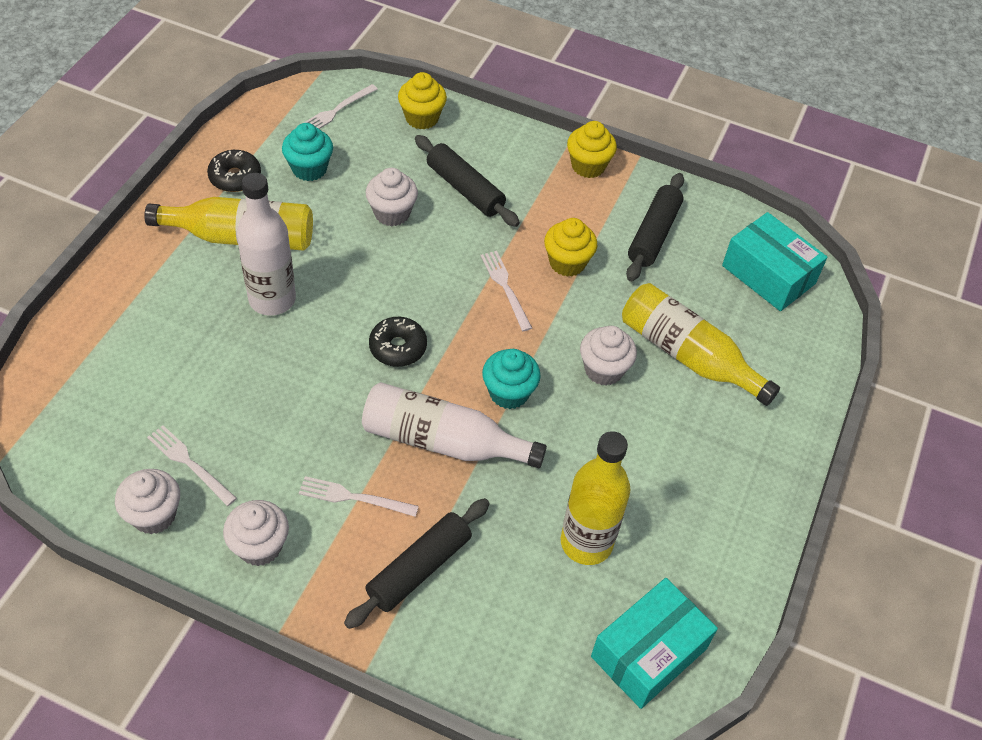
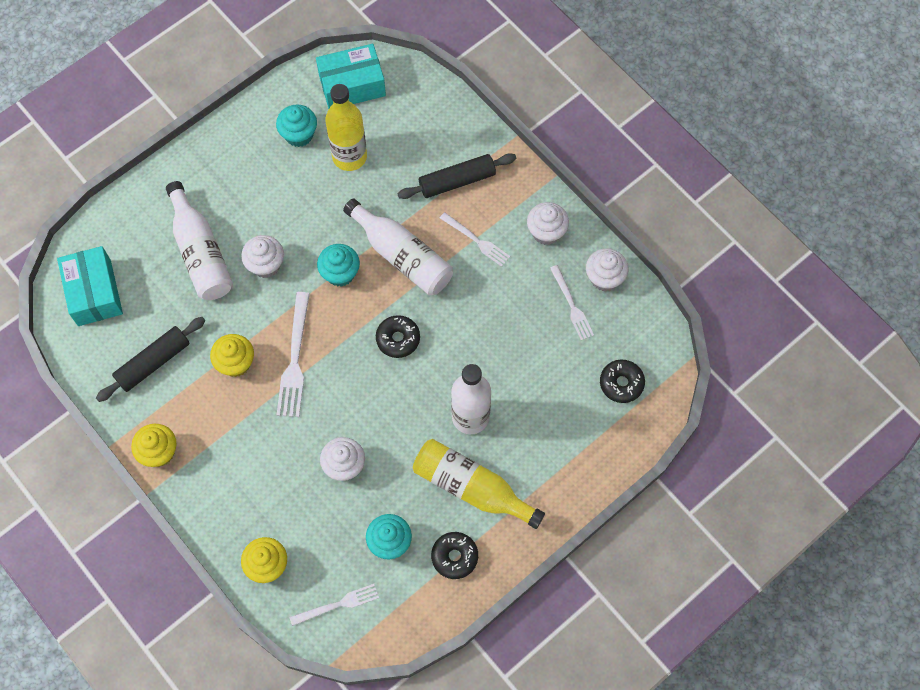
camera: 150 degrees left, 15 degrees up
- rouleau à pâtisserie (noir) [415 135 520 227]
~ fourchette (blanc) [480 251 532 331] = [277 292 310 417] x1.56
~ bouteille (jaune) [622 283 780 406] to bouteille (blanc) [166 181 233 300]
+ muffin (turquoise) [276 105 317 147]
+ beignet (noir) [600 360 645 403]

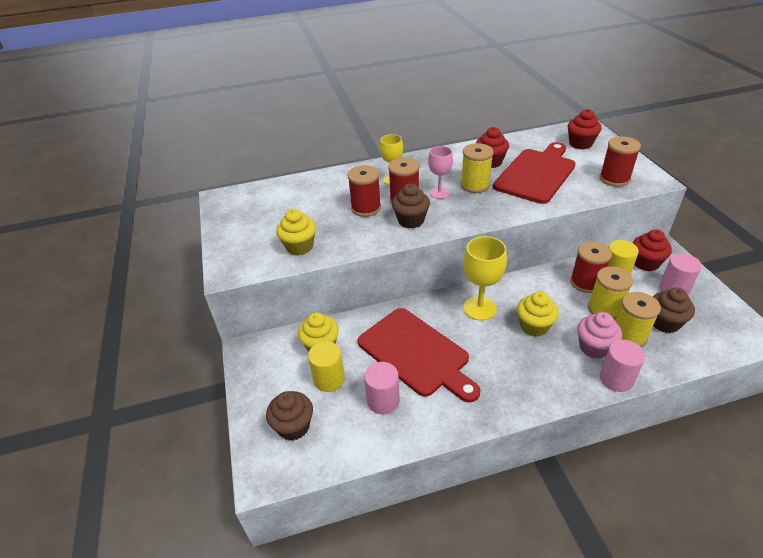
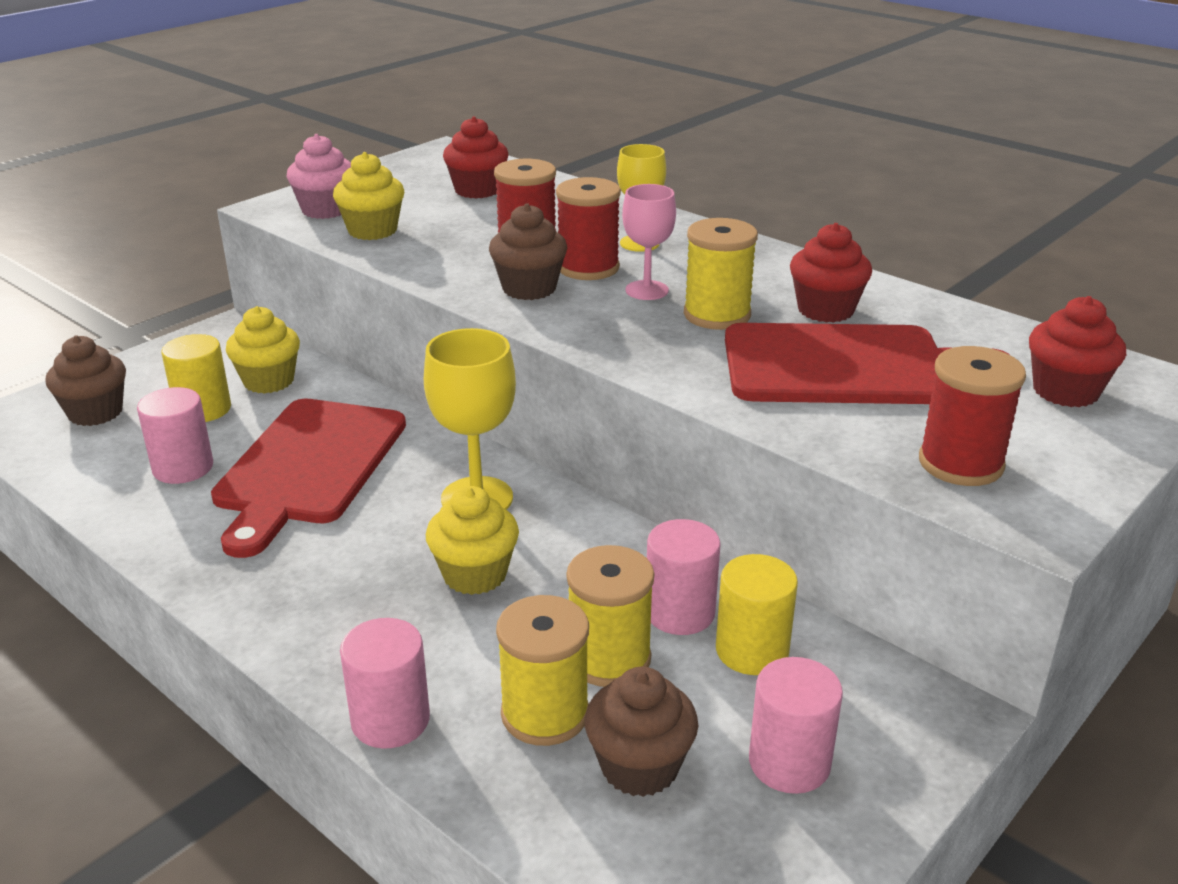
camera: 55 degrees right, 10 degrees down
~ bobine (rouge) [570 241 612 293] to cylindre (rose) [647 519 721 635]
~ muffin (rose) [577 312 622 359] to [286 134 351 219]
~ muffin (rouge) [633 229 672 271] to [443 116 508 199]

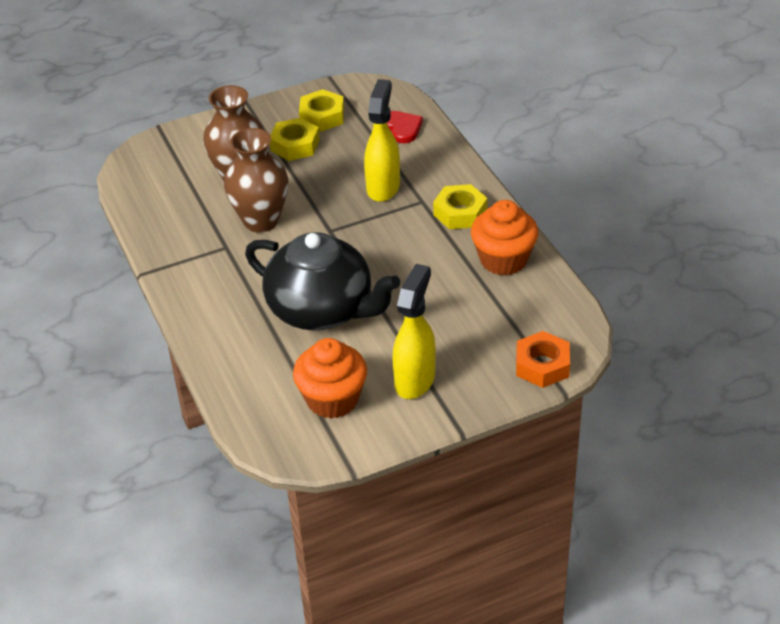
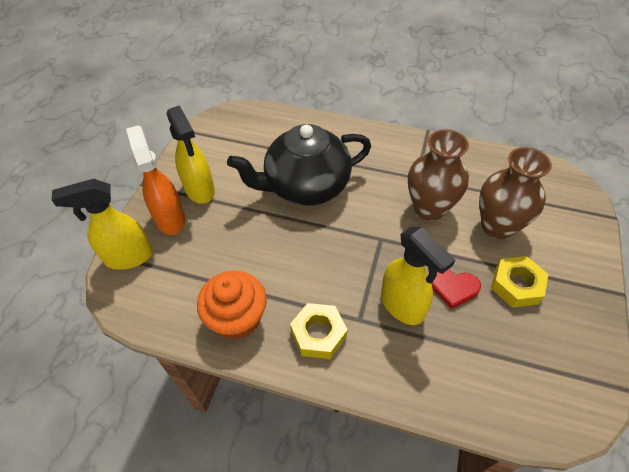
camera: 130 degrees right, 10 degrees up
- muffin (orange) [293 338 367 419]
- écrou (jaune) [299 89 344 132]
~ cœur (rouge) [387 111 423 143] to [431 269 481 309]
~ écrou (orange) [516 331 570 388] to vaporisateur (jaune) [51 179 153 270]
+ vaporisateur (orange) [126 125 185 235]

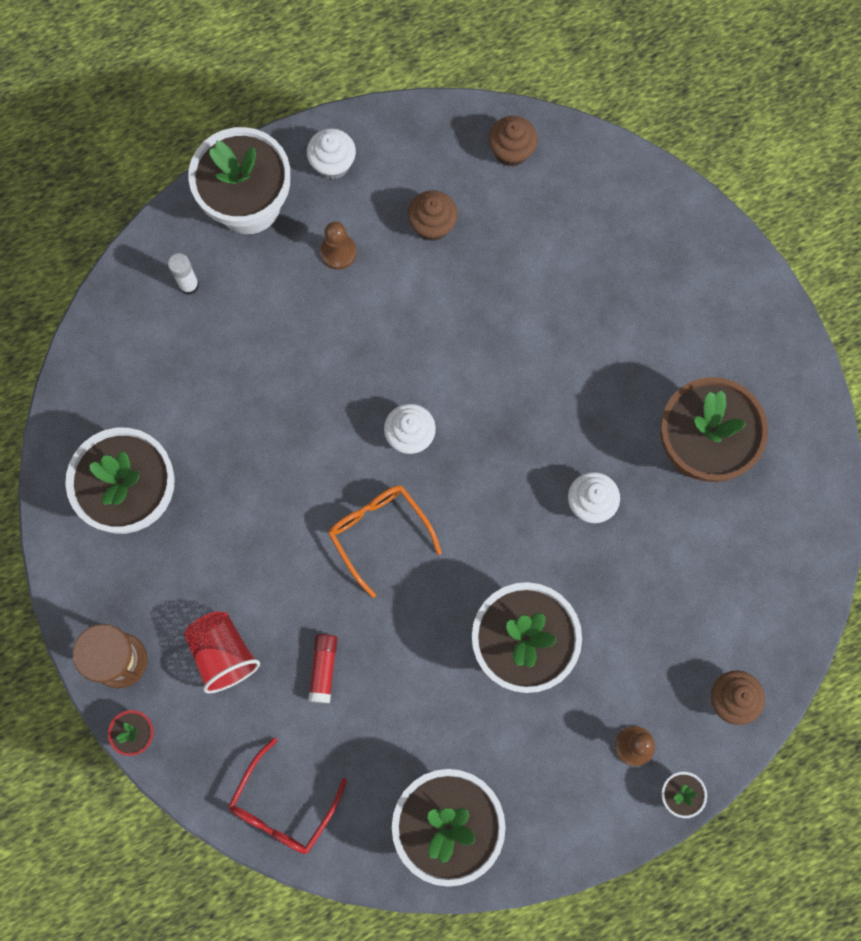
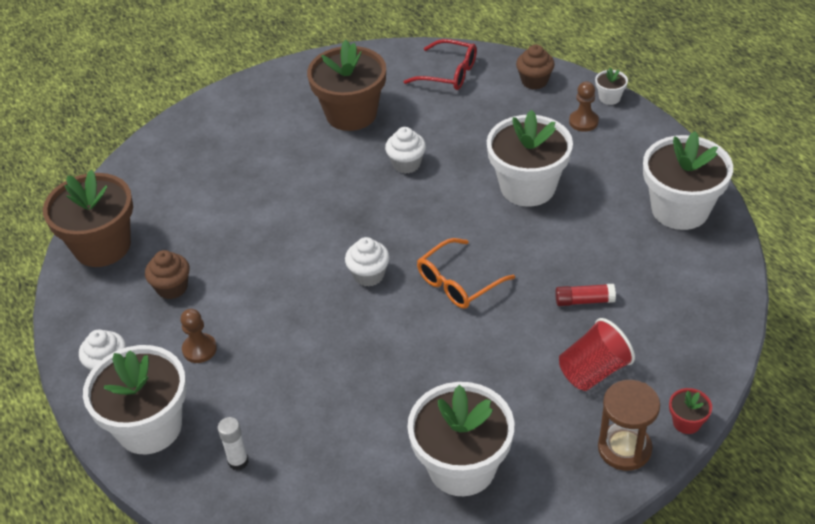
camera: 95 degrees left, 30 degrees down
~ lunettes (rouge) [228 737 347 854] to [403 39 477 90]
~ muffin (marron) [488 116 538 167] to pot de fleurs (marron) [43 170 133 267]

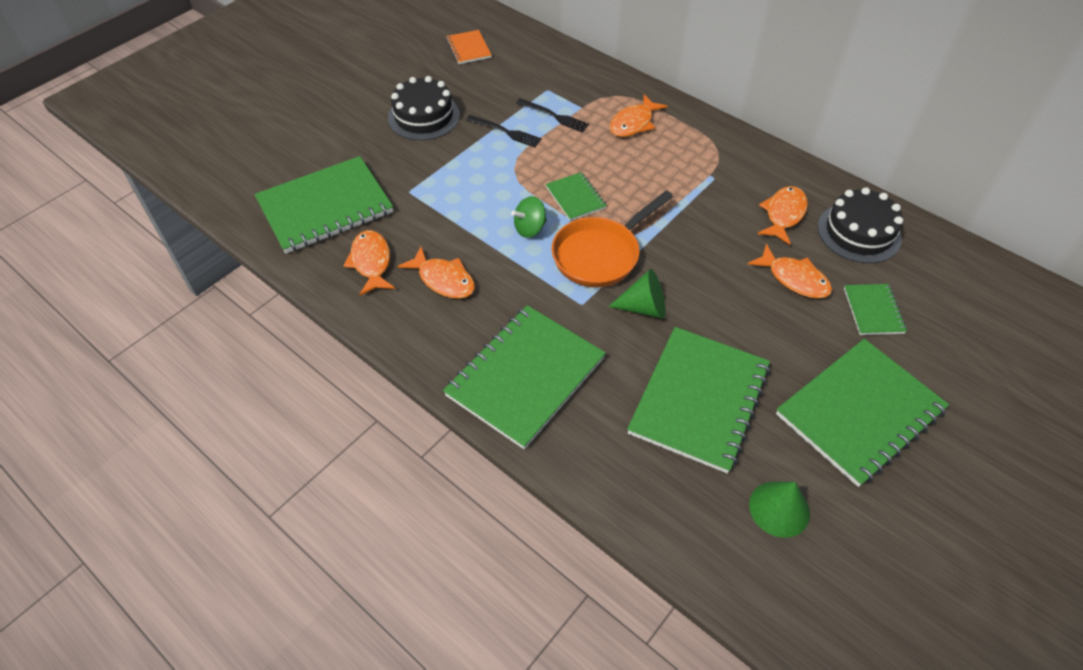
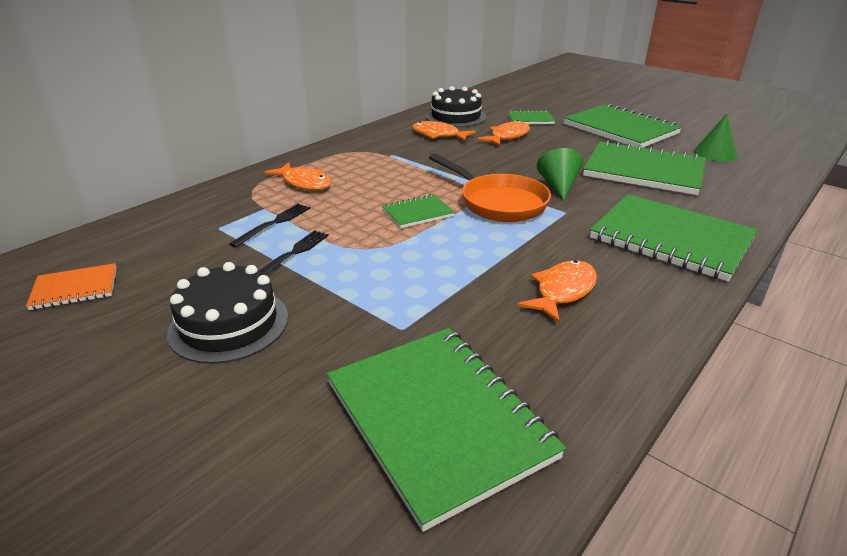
camera: 90 degrees left, 20 degrees down
- poisson (orange) [343 230 395 296]
- toupie (vert) [511 196 547 238]

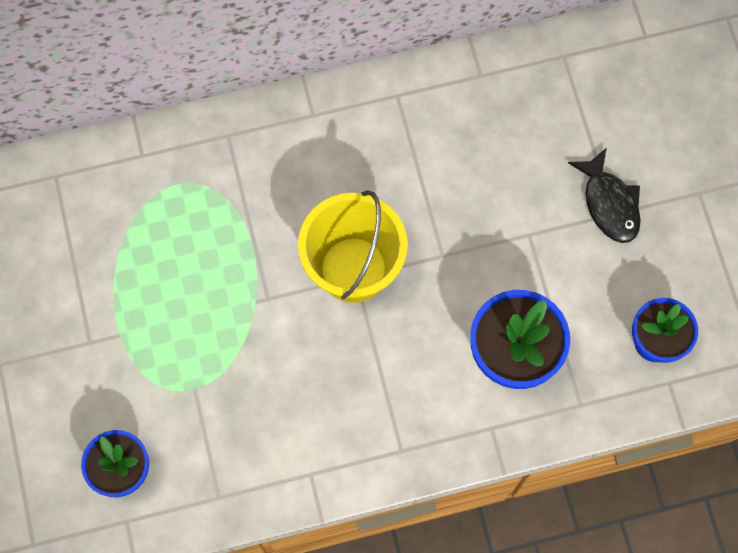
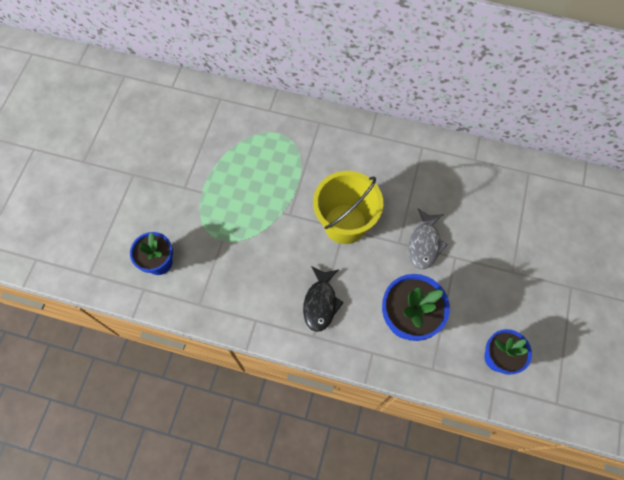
camera: 30 degrees right, 5 degrees down
~ poisson (noir) [568 147 641 243] to [303 266 344 332]
+ poisson (gris) [409 209 448 269]

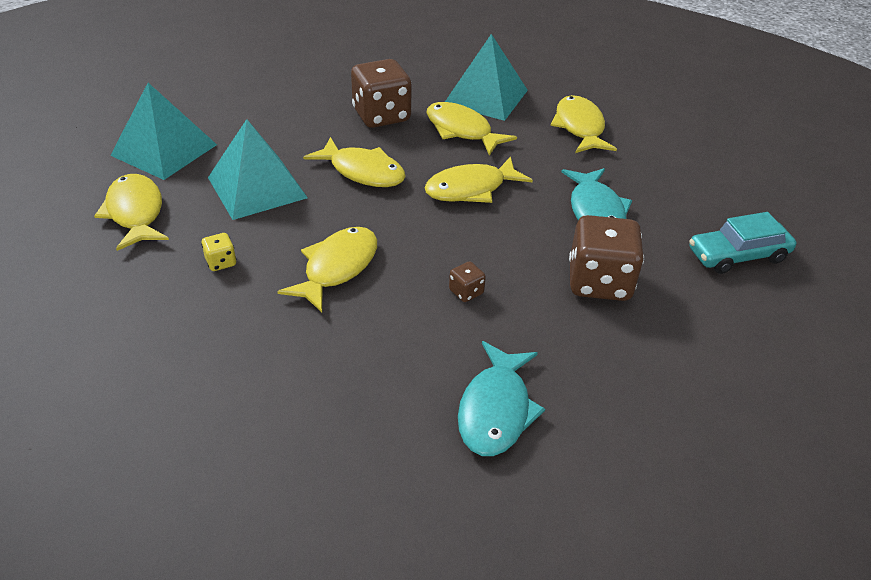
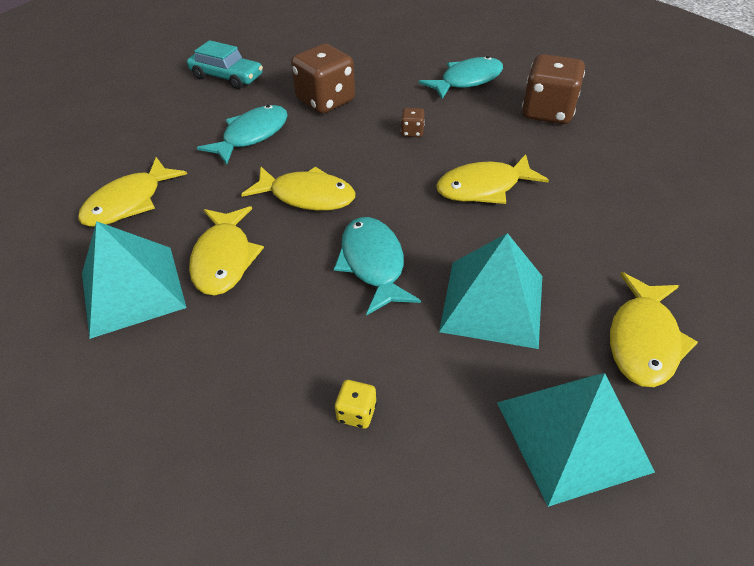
camera: 135 degrees left, 5 degrees up
~ dé (jaune) [201 233 236 271] to [335 380 377 429]
~ poisson (jaune) [303 137 406 187] to poisson (turquoise) [334 217 421 315]
~ dé (marron) [351 59 412 128] to [522 54 585 124]

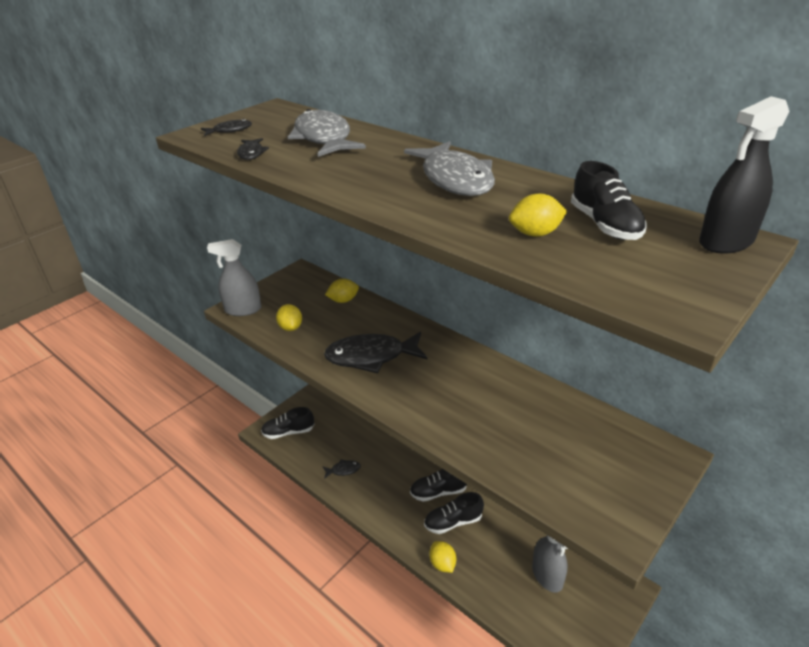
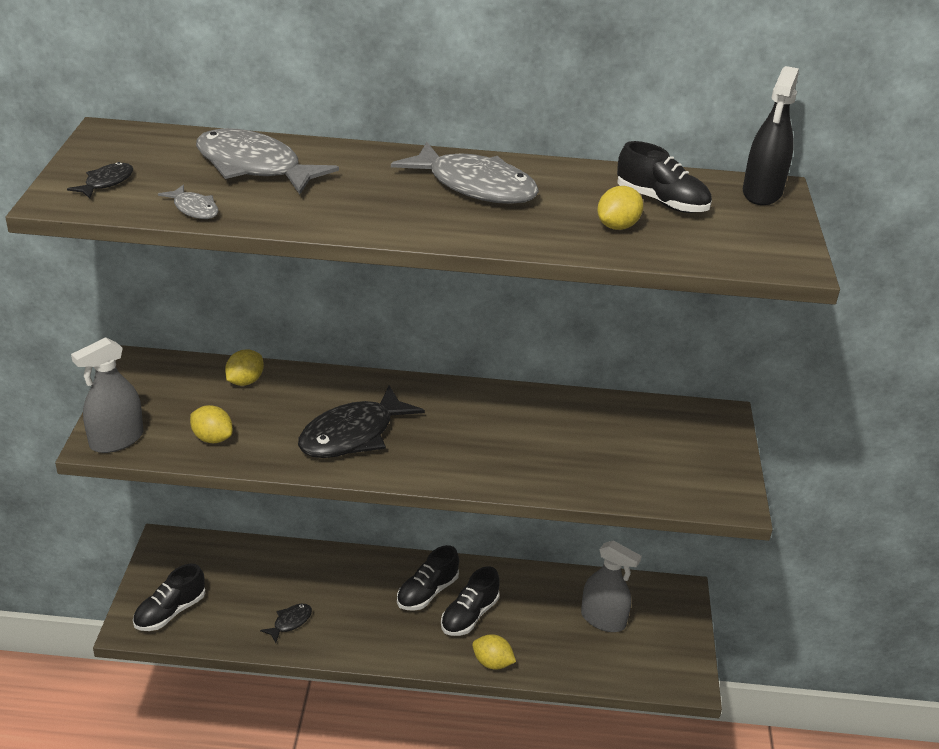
camera: 40 degrees left, 0 degrees up
~ poisson (noir) [237 138 269 160] to poisson (gris) [158 185 219 219]

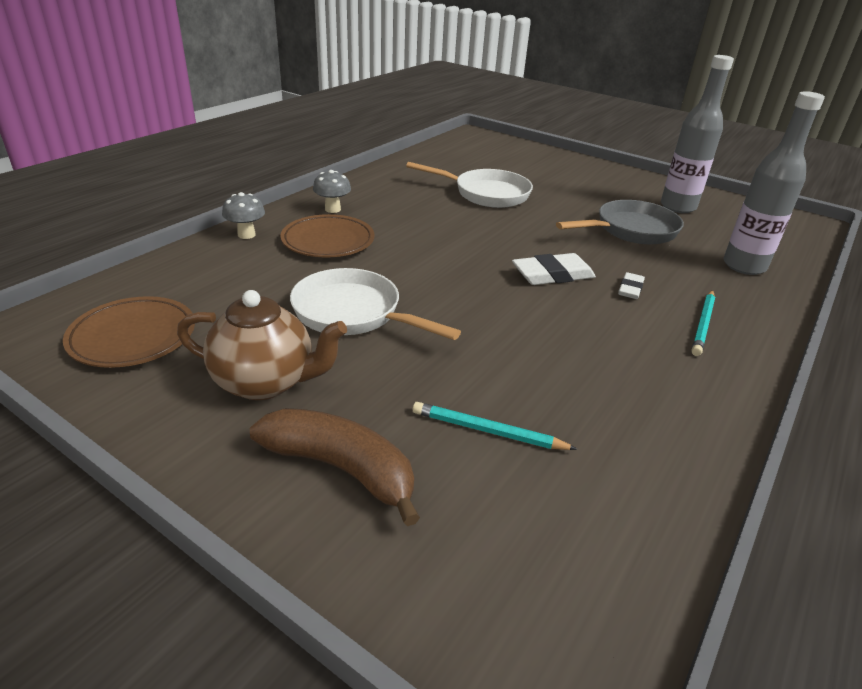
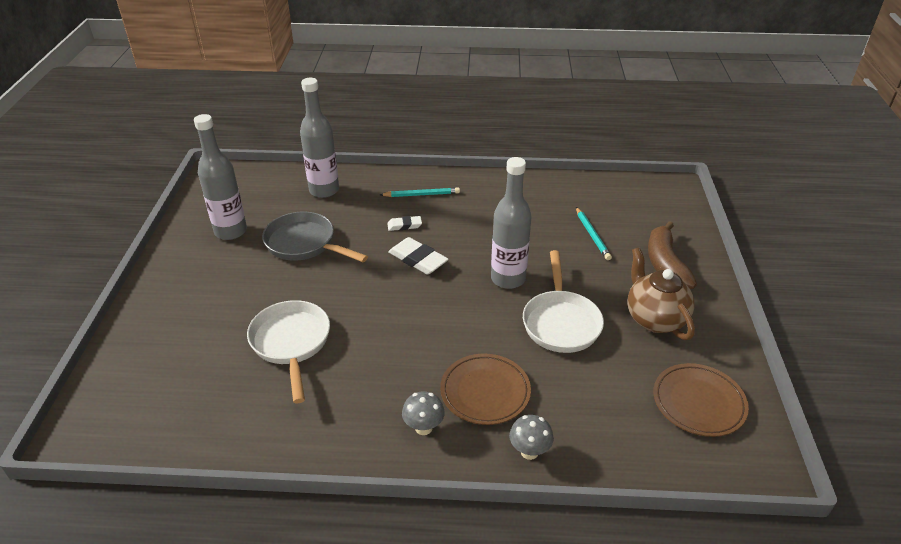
camera: 120 degrees left, 5 degrees up
+ bouteille (gris) [491 157 531 289]

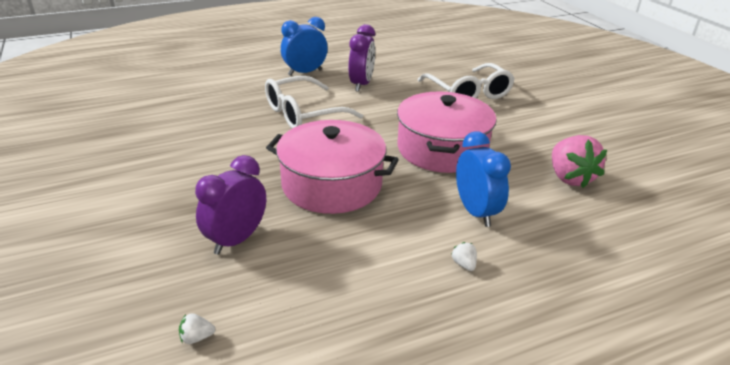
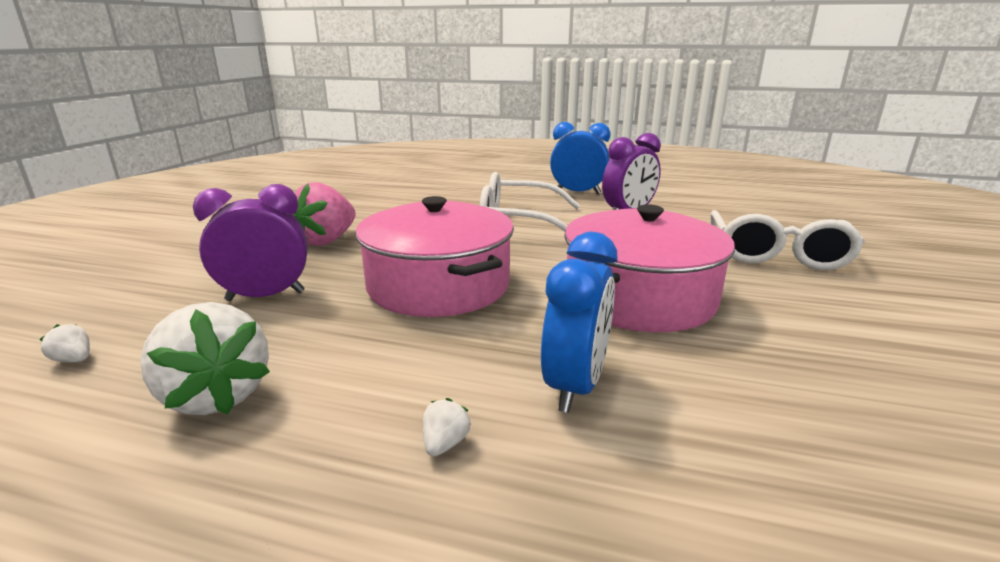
camera: 40 degrees right, 10 degrees down
~ fraise (rose) [552 135 607 188] to [293 182 356 246]
+ fraise (blanc) [140 302 270 415]

